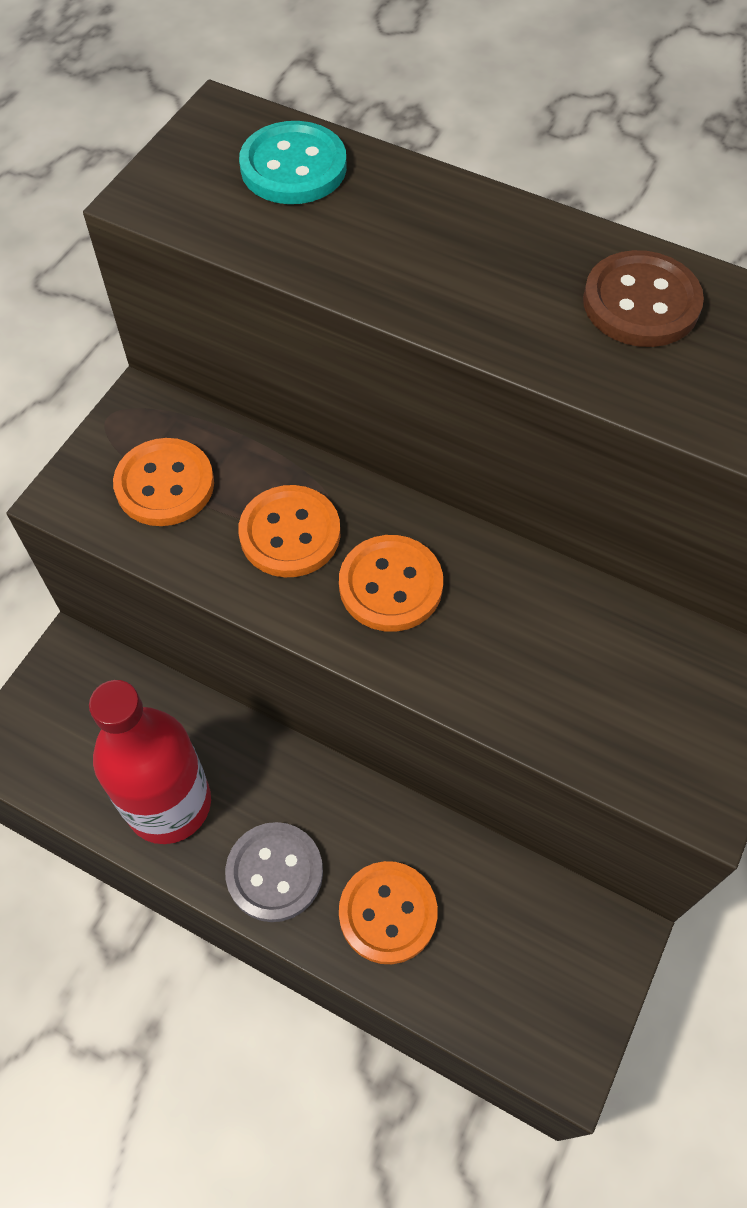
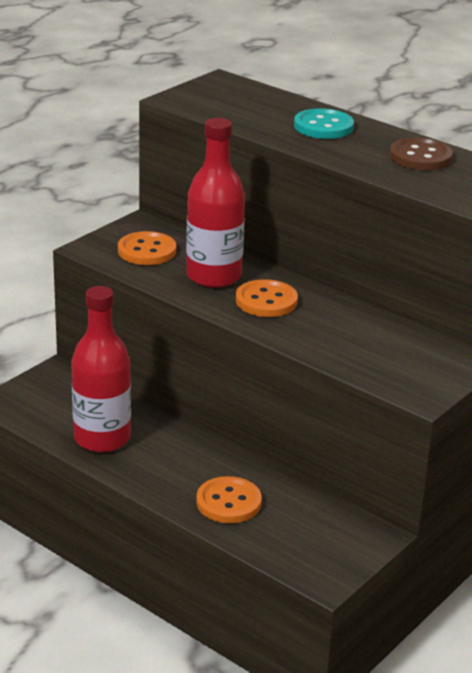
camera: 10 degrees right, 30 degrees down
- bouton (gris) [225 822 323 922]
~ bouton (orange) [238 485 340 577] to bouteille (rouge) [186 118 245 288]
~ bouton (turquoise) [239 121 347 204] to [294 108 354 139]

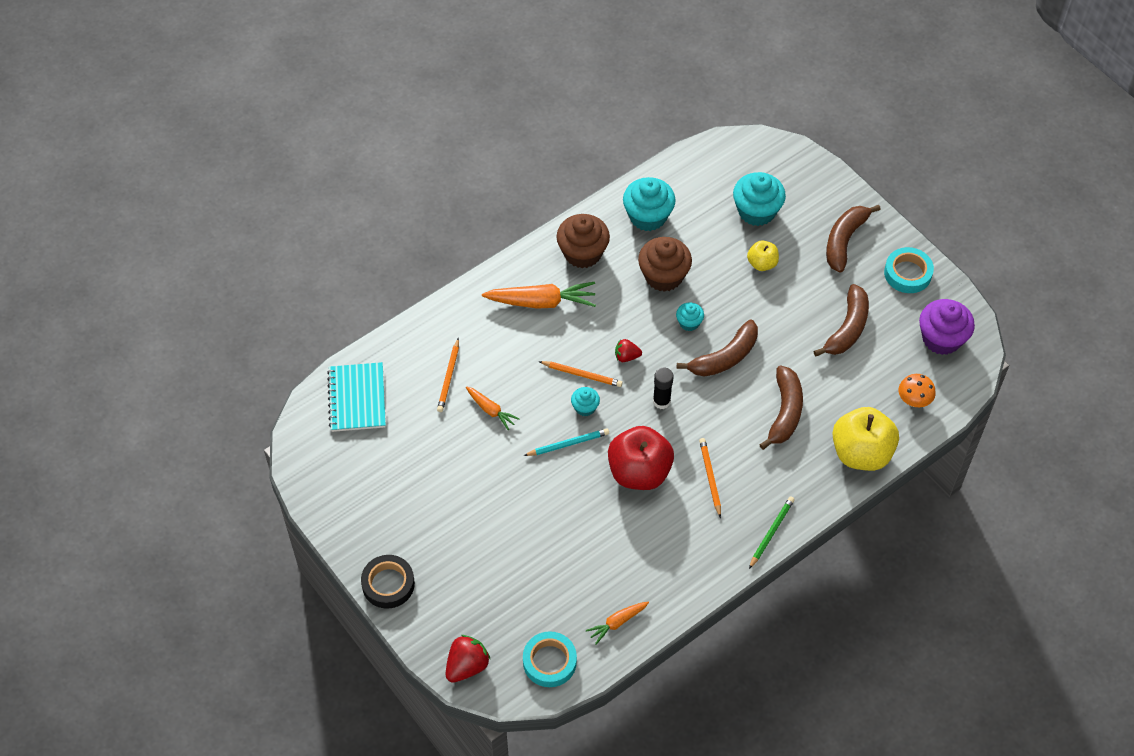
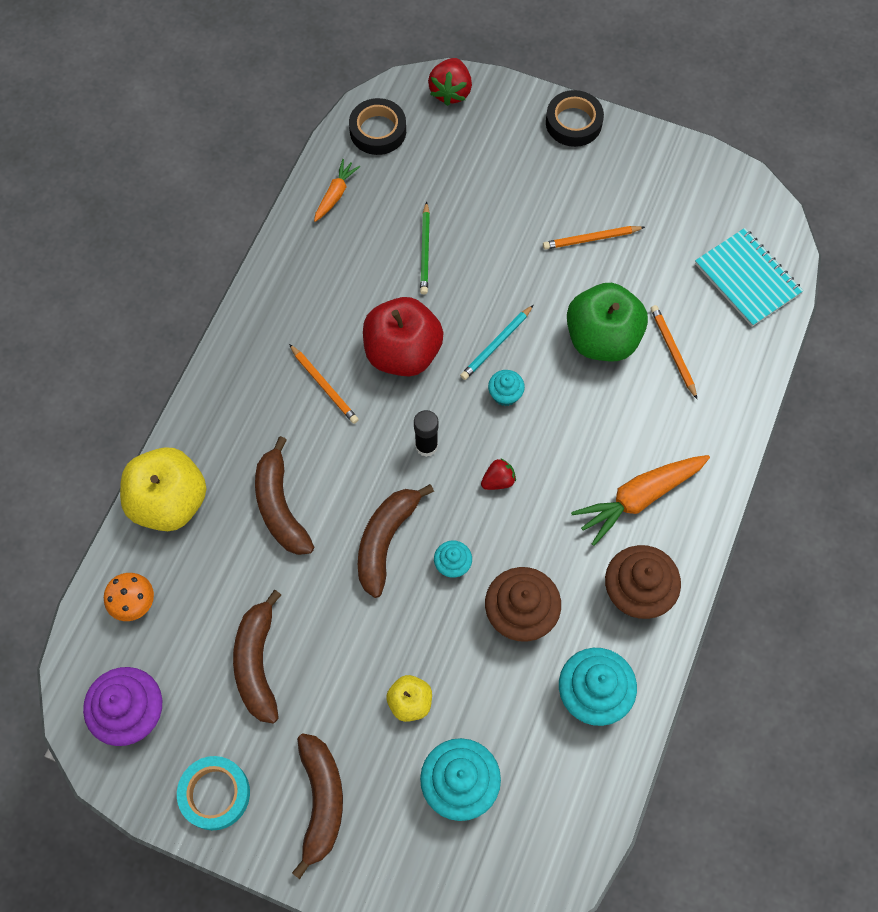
camera: 150 degrees right, 10 degrees up
~ carotte (orange) [466 386 519 430] to pomme (vert) [567 283 648 361]
~ ruban adhésif (turquoise) [523 631 577 687] to ruban adhésif (noir) [349 98 406 155]
~ crayon (orange) [539 361 622 387] to [543 226 645 250]
~ crayon (vert) [749 497 795 569] to [420 201 430 294]

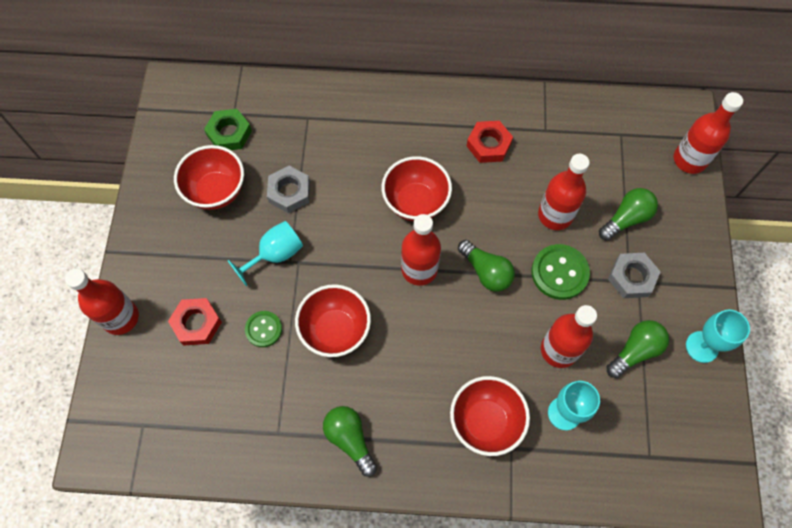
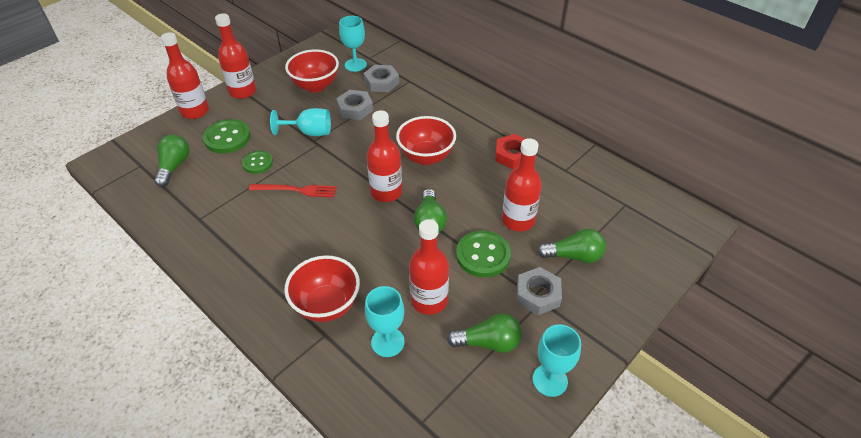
camera: 40 degrees right, 20 degrees down
~ écrou (rouge) [168 298 222 346] to bouton (vert) [203 119 251 153]
~ écrou (vert) [204 109 252 150] to verre à pied (turquoise) [339 16 367 72]
~ bol (rouge) [295 284 371 357] to fourchette (rouge) [249 184 337 197]
~ ampoule (vert) [323 406 377 477] to [154 135 189 187]
~ bouteille (rouge) [674 92 743 174] to [215 13 256 99]
+ écrou (gris) [364 65 399 92]

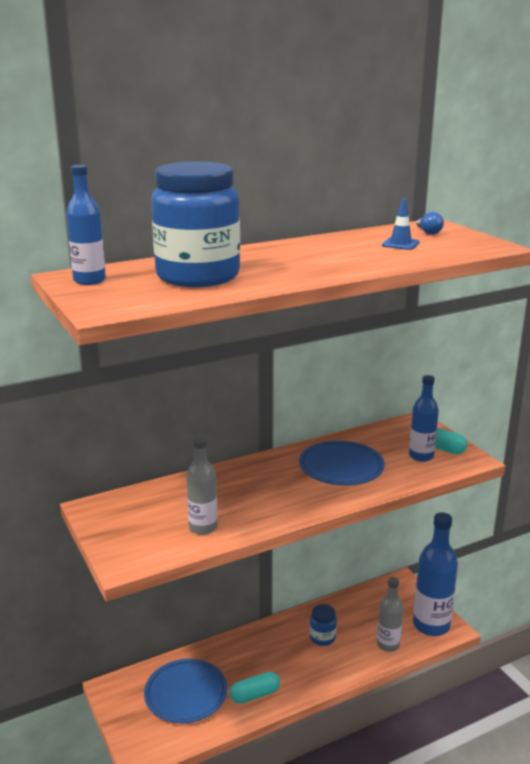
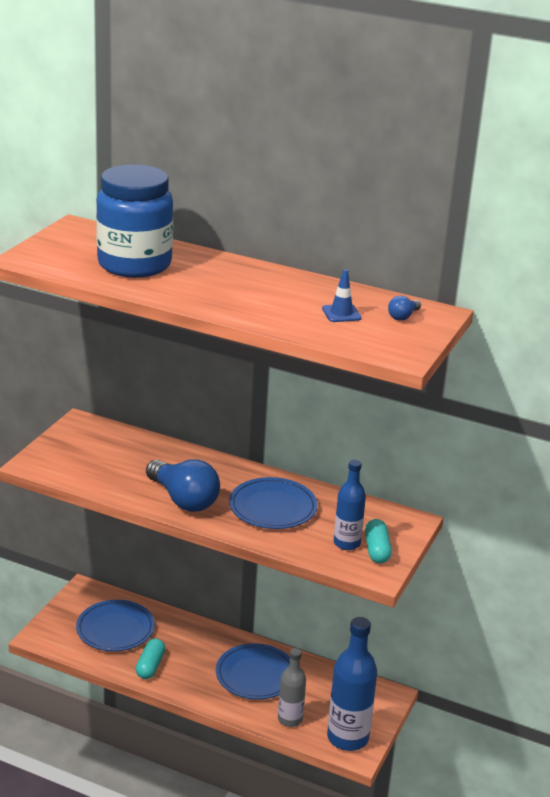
camera: 50 degrees right, 5 degrees up
- bouteille (bleu) [66 165 106 285]
- bouteille (gris) [186 436 218 535]
~ gélule (turquoise) [230 672 280 704] = [136 638 165 679] 75 degrees clockwise
~ bocal (bleu) [310 604 337 646] to assiette (bleu) [216 643 290 699]
+ ampoule (bleu) [146 459 220 512]

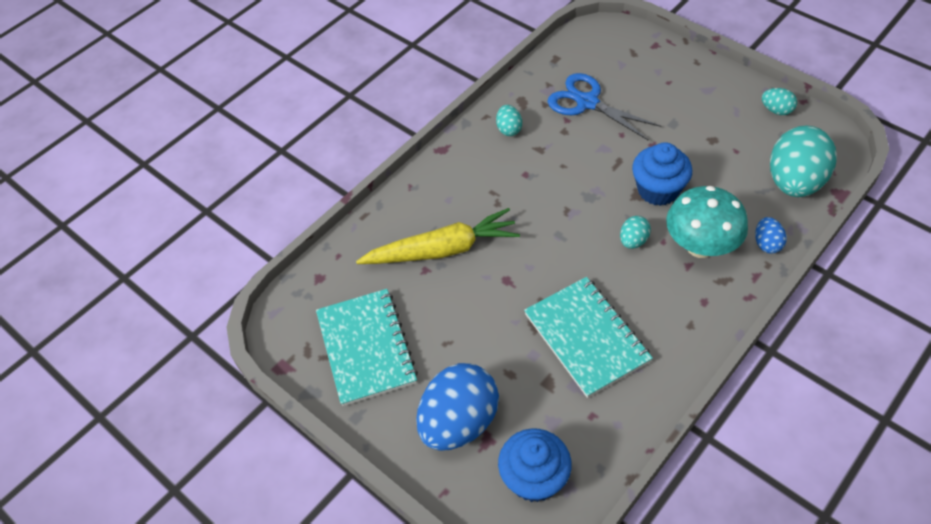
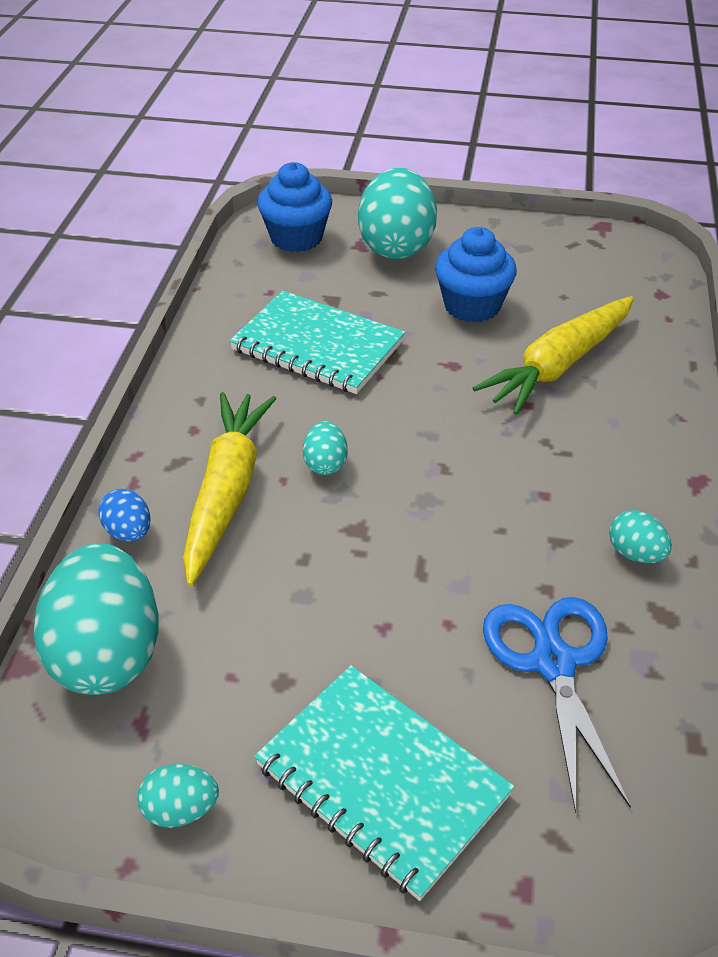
camera: 145 degrees right, 10 degrees down
~ carnet (turquoise) [316 289 418 406] to [254 665 514 901]
~ œuf (bleu) [416 363 499 451] to œuf (turquoise) [358 167 437 259]
~ ciseaux (bleu) [547 73 661 141] = [483 597 631 814] 105 degrees counterclockwise
~ muffin (bleu) [632 142 692 206] to [435 227 517 322]
~ champignon (turquoise) [666 186 748 258] to carotte (jaune) [183 392 277 586]

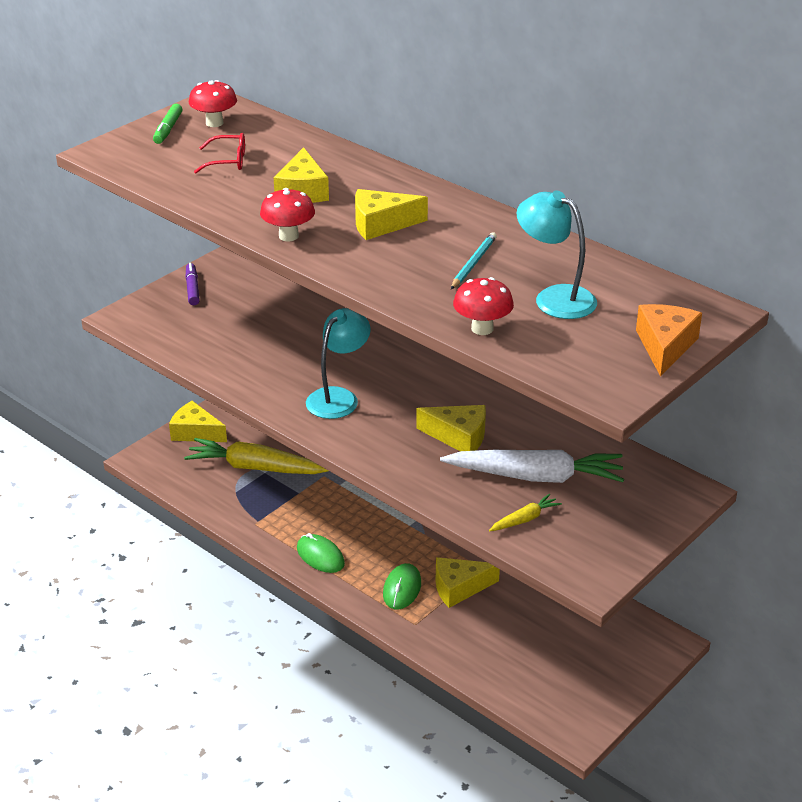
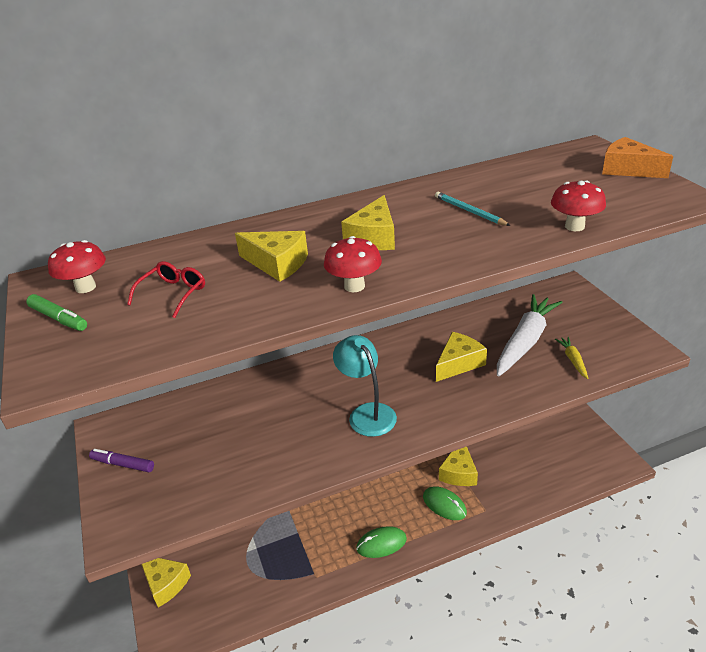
camera: 60 degrees left, 0 degrees up
~ fromage (jaune) [169 401 227 442] = [141 558 191 608] 105 degrees counterclockwise
- carotte (jaune) [184 438 328 474]
- lampe (turquoise) [516 190 597 319]

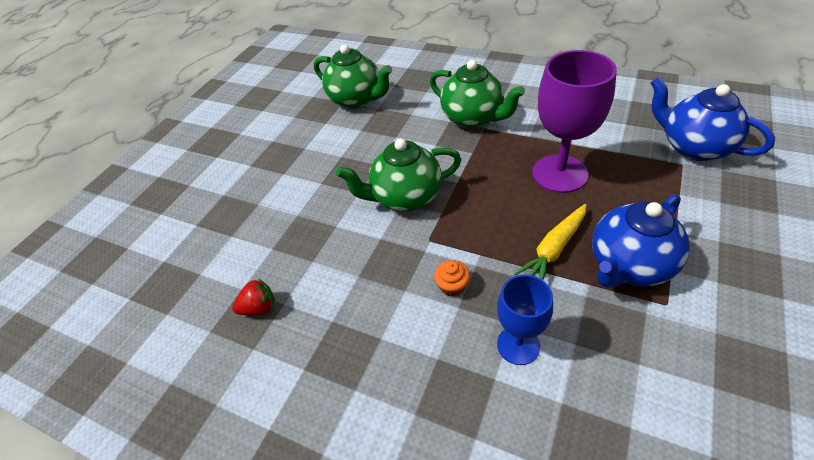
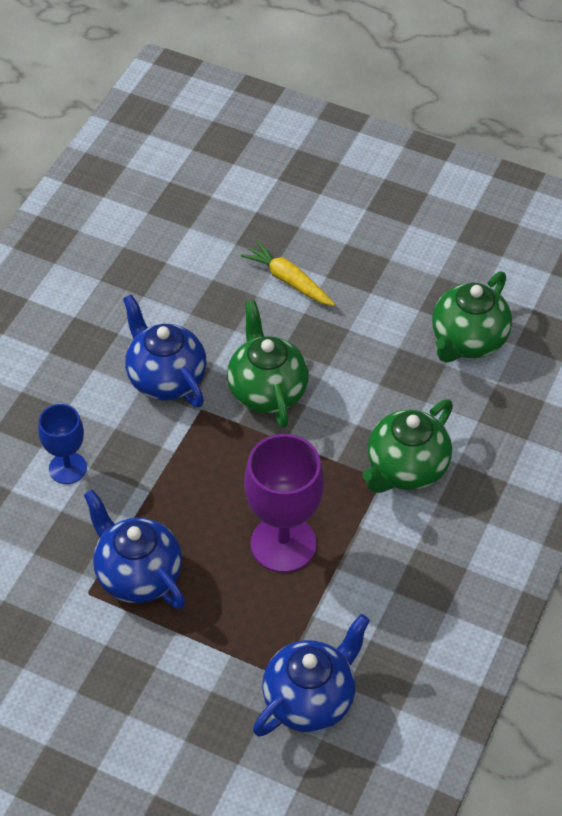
camera: 85 degrees right, 5 degrees up
- fraise (rouge) [232 279 275 315]
- muffin (orange) [434 260 470 297]
~ carotte (jaune) [514 204 587 280] to [241 241 335 306]
+ théière (bleu) [123 294 206 407]

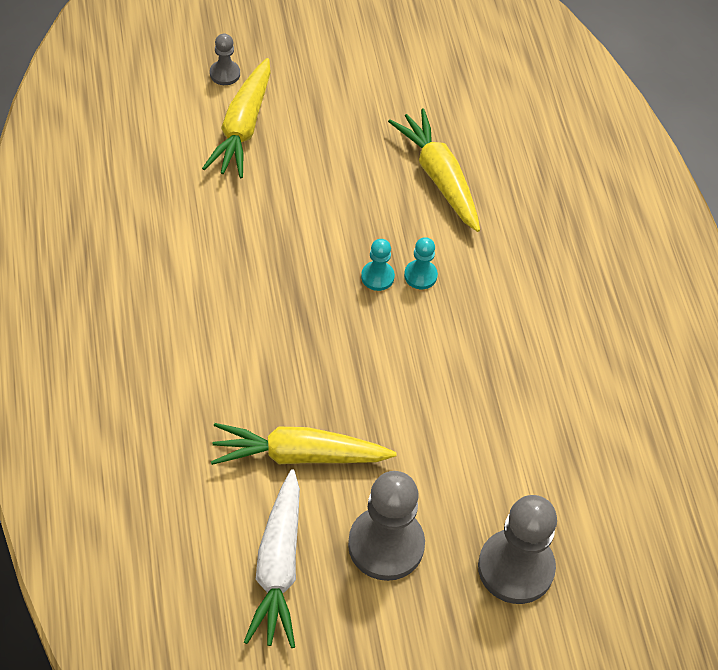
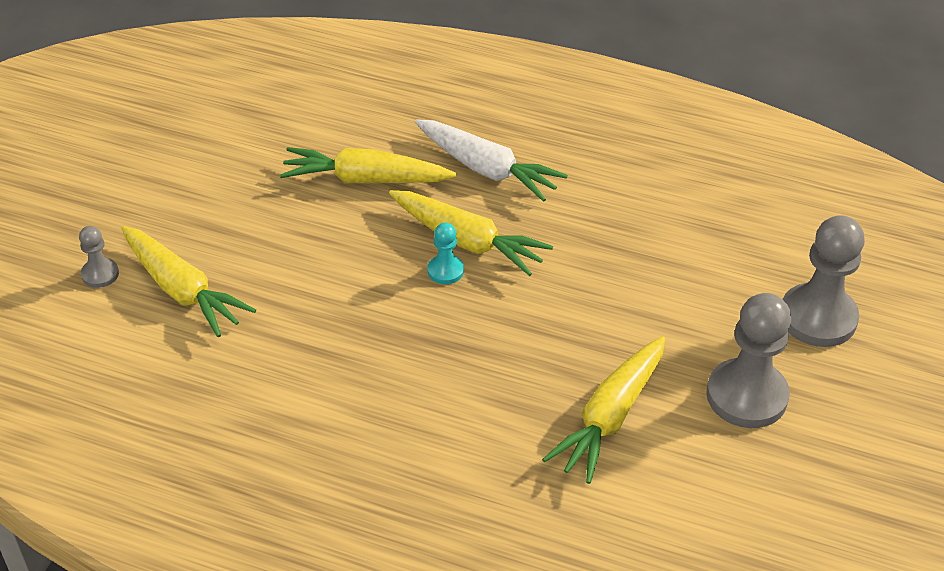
camera: 55 degrees left, 10 degrees down
~ carotte (blanc) [244 469 300 648] to [415 119 568 202]
~ pion (turquoise) [404 237 438 289] to carotte (jaune) [389 190 553 276]

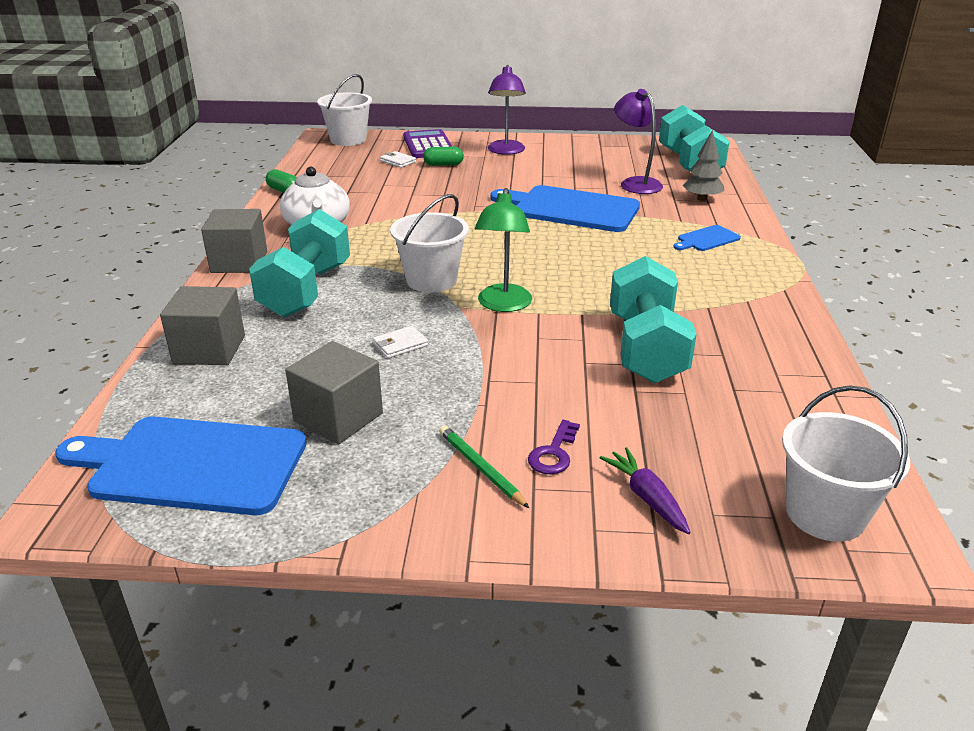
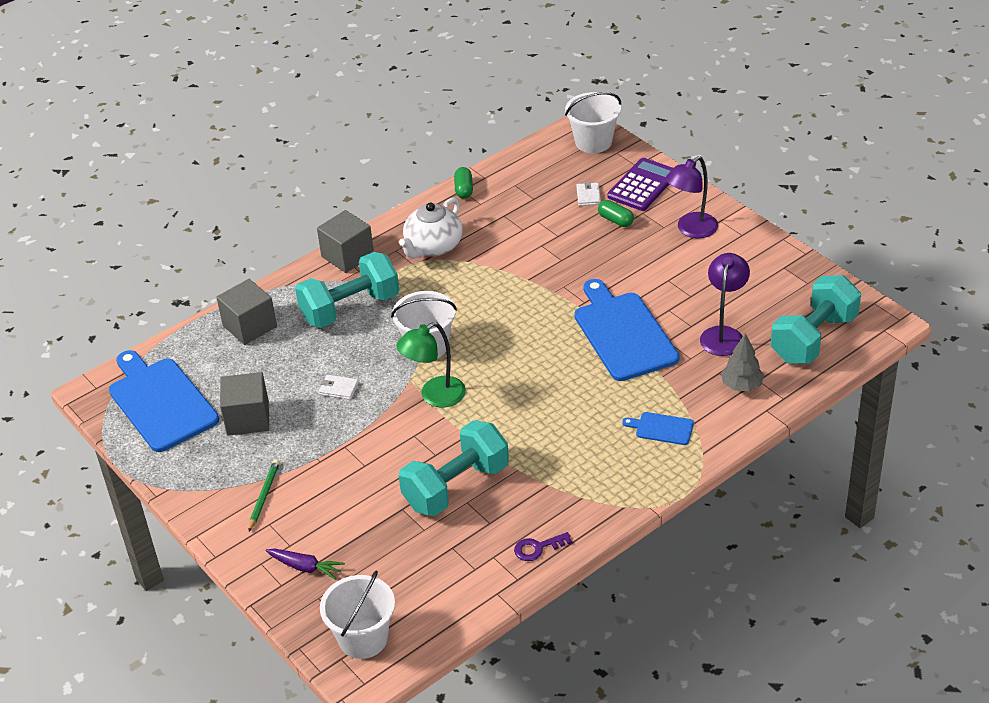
camera: 50 degrees right, 10 degrees up
~ clé (violet) [528 420 580 475] to [514 532 572 561]
~ carotte (violet) [600 447 691 534] = [266 549 345 580] 90 degrees clockwise

